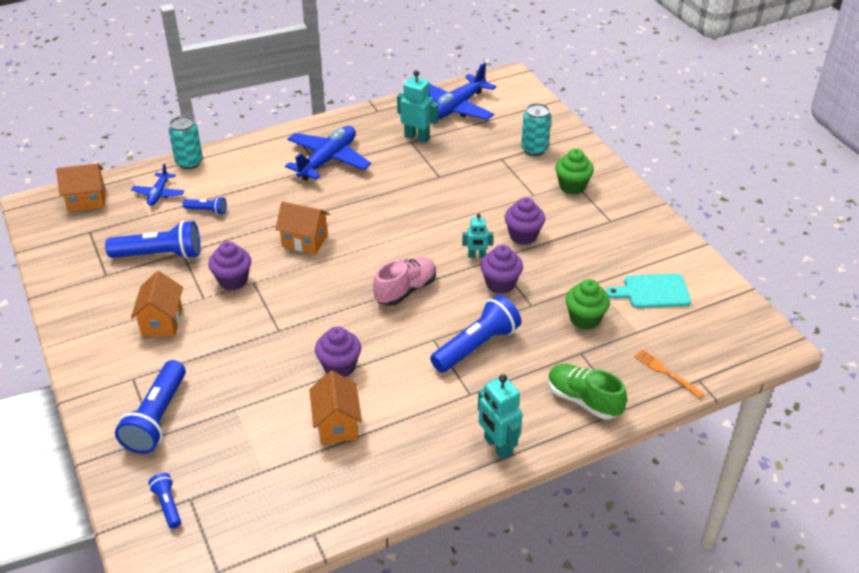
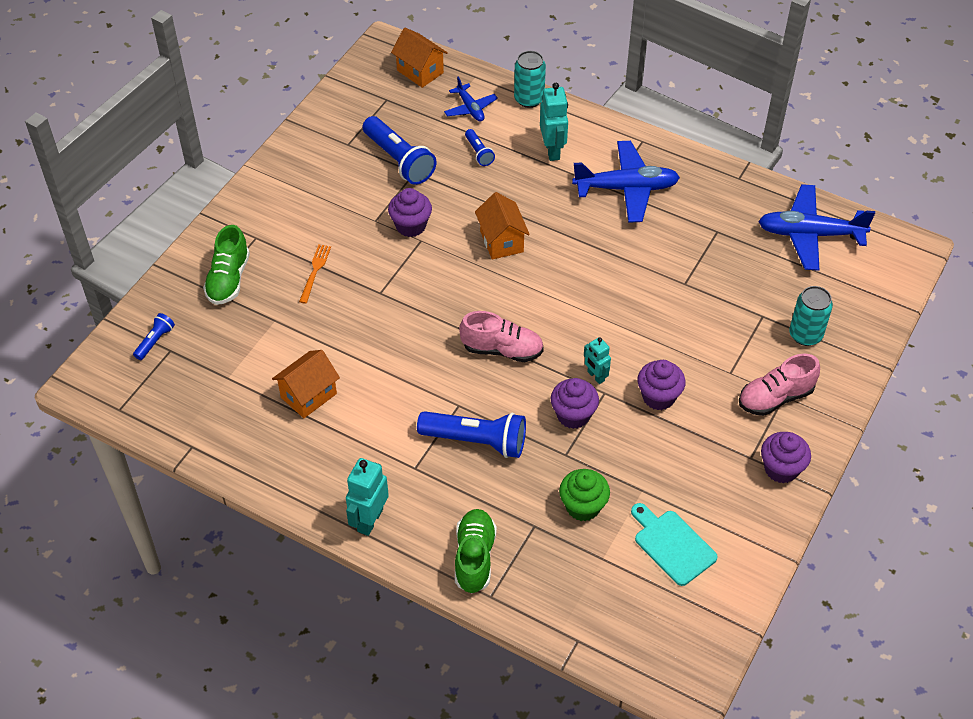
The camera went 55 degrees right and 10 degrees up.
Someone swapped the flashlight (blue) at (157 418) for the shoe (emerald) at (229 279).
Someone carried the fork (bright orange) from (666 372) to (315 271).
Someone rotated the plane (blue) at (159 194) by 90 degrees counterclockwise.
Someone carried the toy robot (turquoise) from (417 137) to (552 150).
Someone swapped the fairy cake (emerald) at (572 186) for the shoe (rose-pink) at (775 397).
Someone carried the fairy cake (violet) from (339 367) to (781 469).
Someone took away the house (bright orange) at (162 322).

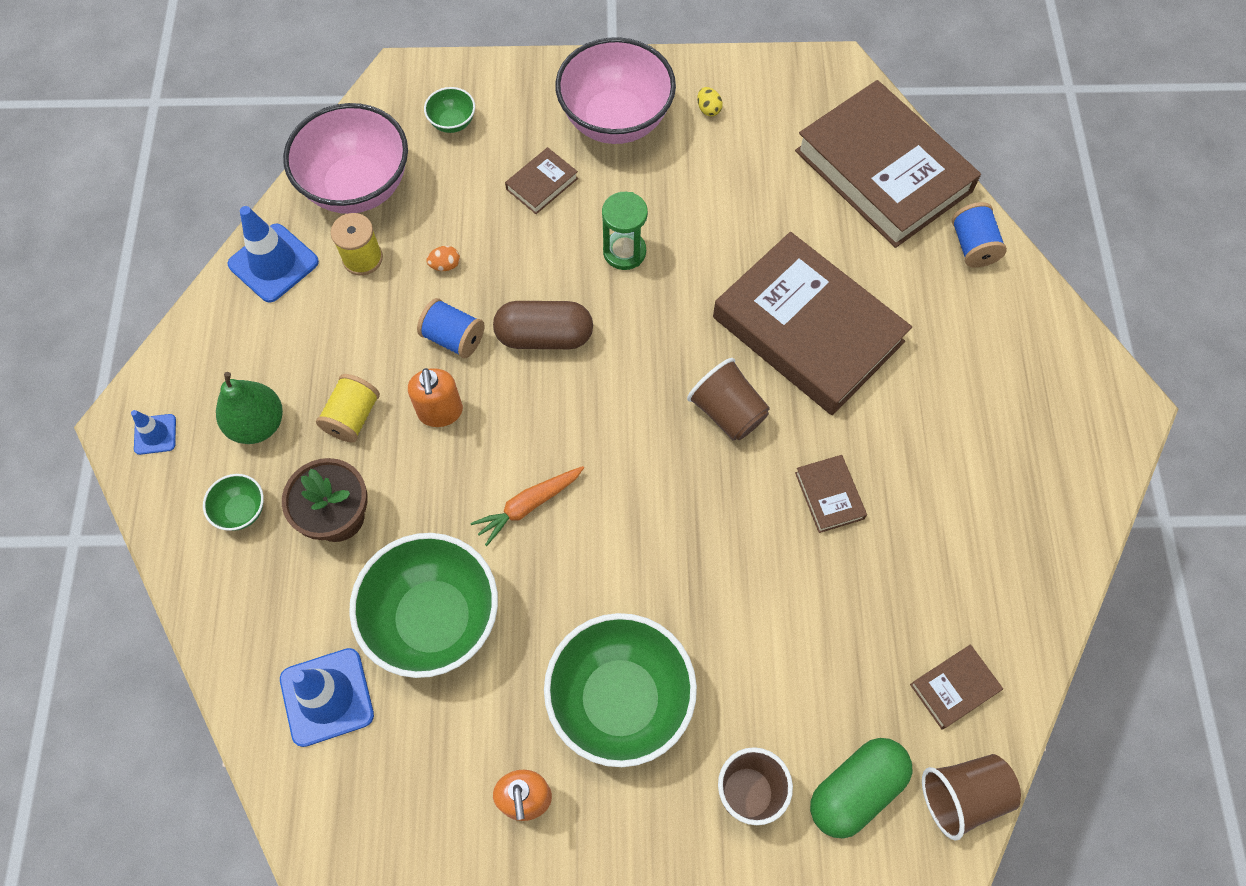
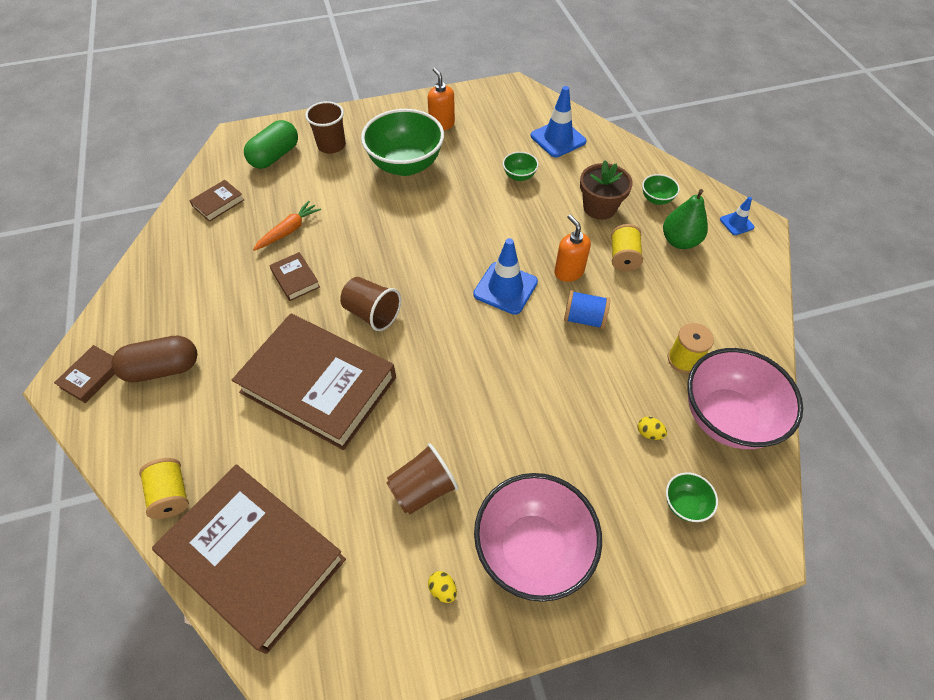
The camera went 165 degrees right and 10 degrees down.
Someone carried the book (russet) from (542 184) to (92 376).
Someone carried the pill (russet) from (544 336) to (163 368).
Someone repainted the spool (blue) at (972 246), which became the spool (yellow) at (171 494).
Someone carried the carrot (bright orange) from (528 505) to (289 230).
Someone carried the beaker (russet) from (962 796) to (423 489).
Someone carried the safety cone (blue) from (273 263) to (505 288).
Someone scaled the serving bowl (emerald) at (434 619) by 0.44.
Someone put down the egg (yellow) at (649 433).
Someone took away the egg (bright orange) at (445 265).
Someone took away the sand timer (emerald) at (624 252).

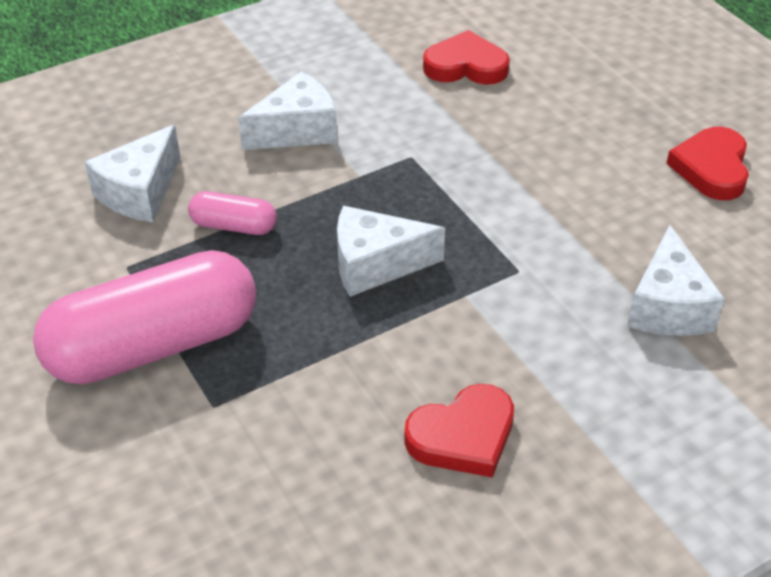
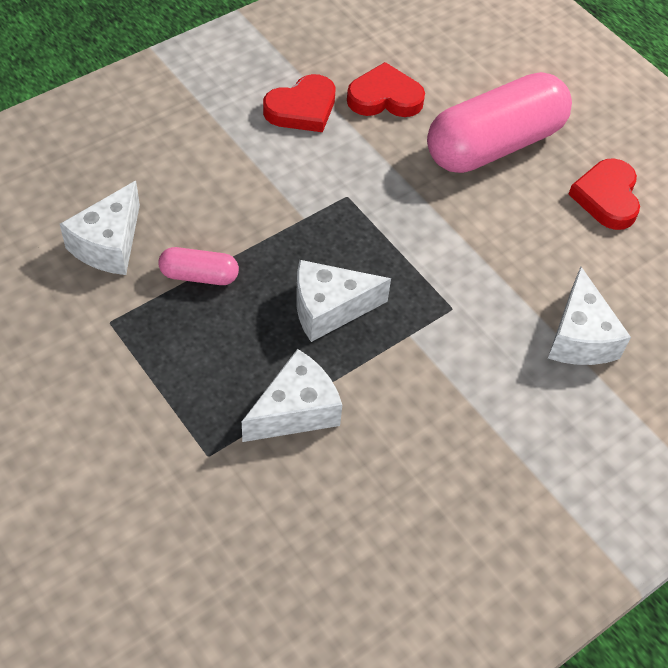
The camera went 10 degrees left and 10 degrees up.
Someone carried the cheese wedge (pure white) from (297 130) to (296 410).
Someone carried the heart (red) from (463 436) to (302 108).
Someone carried the pill (rose-pink) from (153 345) to (494 144).

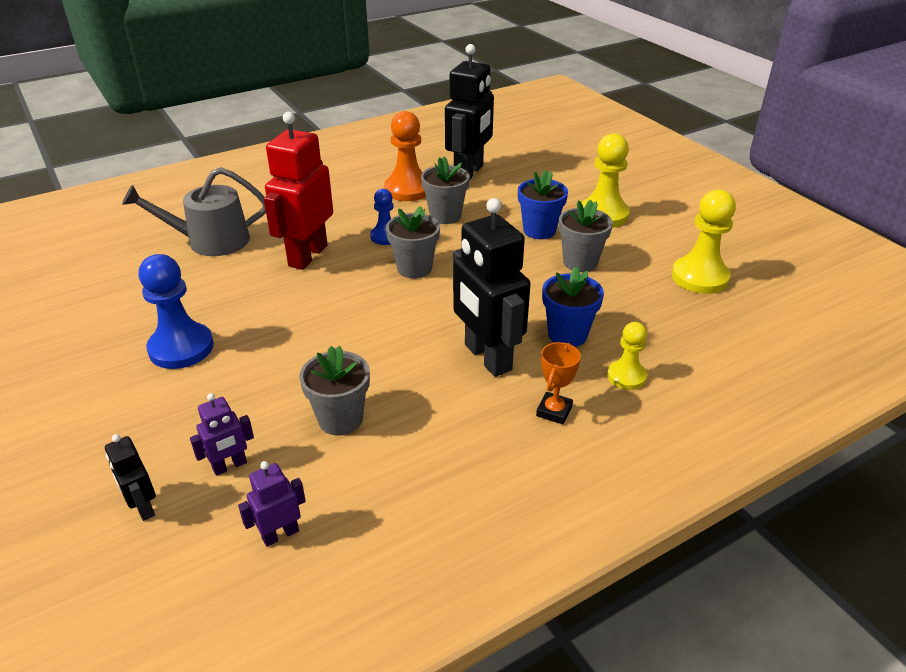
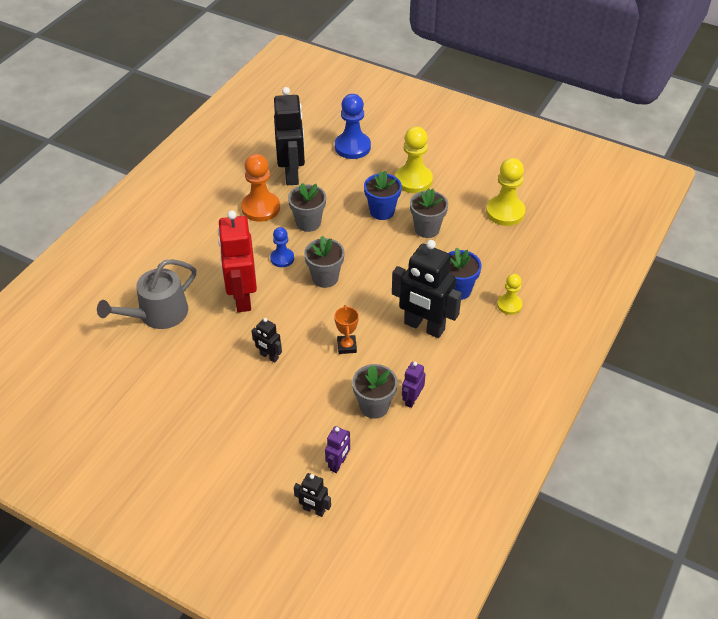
The camera went 30 degrees left and 10 degrees up.
Someone put down the toy robot (black) at (269 356).
Someone carried the prize cup (bright orange) from (554 411) to (346 346).
Someone carried the pawn (blue) from (181 348) to (352 147).
Someone carried the toy robot (violet) from (280 534) to (412 399).

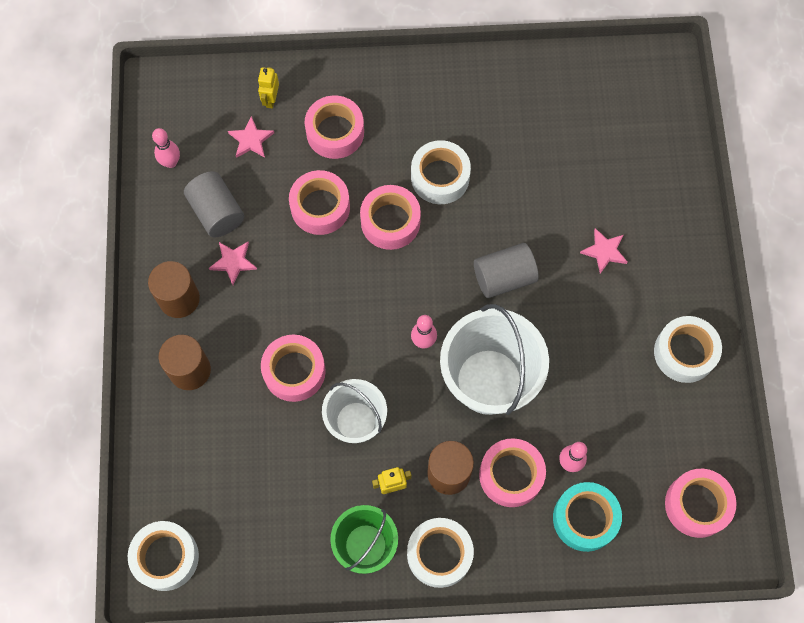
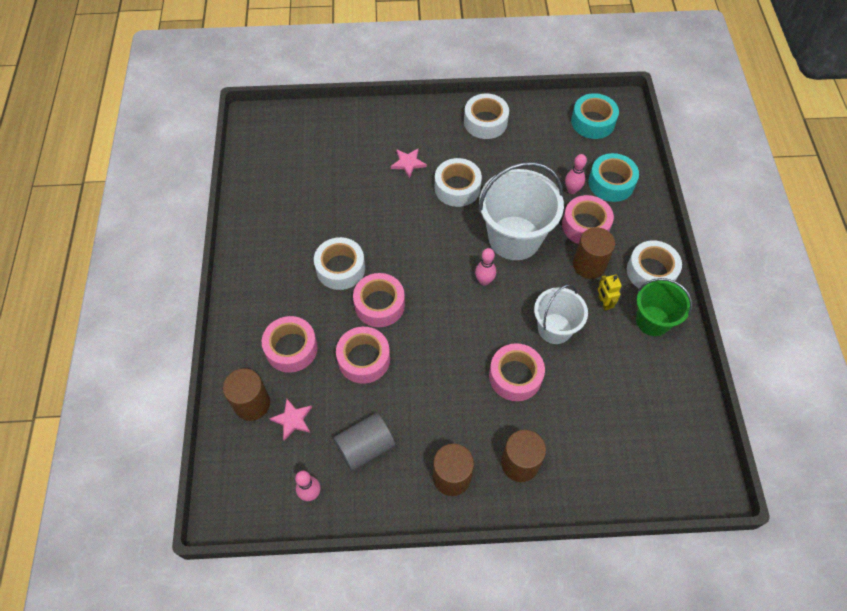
The camera went 90 degrees left and 10 degrees down.
Someone swapped the toy robot (yellow) at (271 99) for the cylinder shape (russet) at (252 403).
Someone carried the sticky tape (pure white) from (166 557) to (457 188).
Someone repainted the sticky tape (rose-pink) at (697 505), which became the sticky tape (turquoise) at (593 122).
Someone took away the star shape (rose-pink) at (233 262).
Someone took away the cylinder shape (grey) at (504 277).

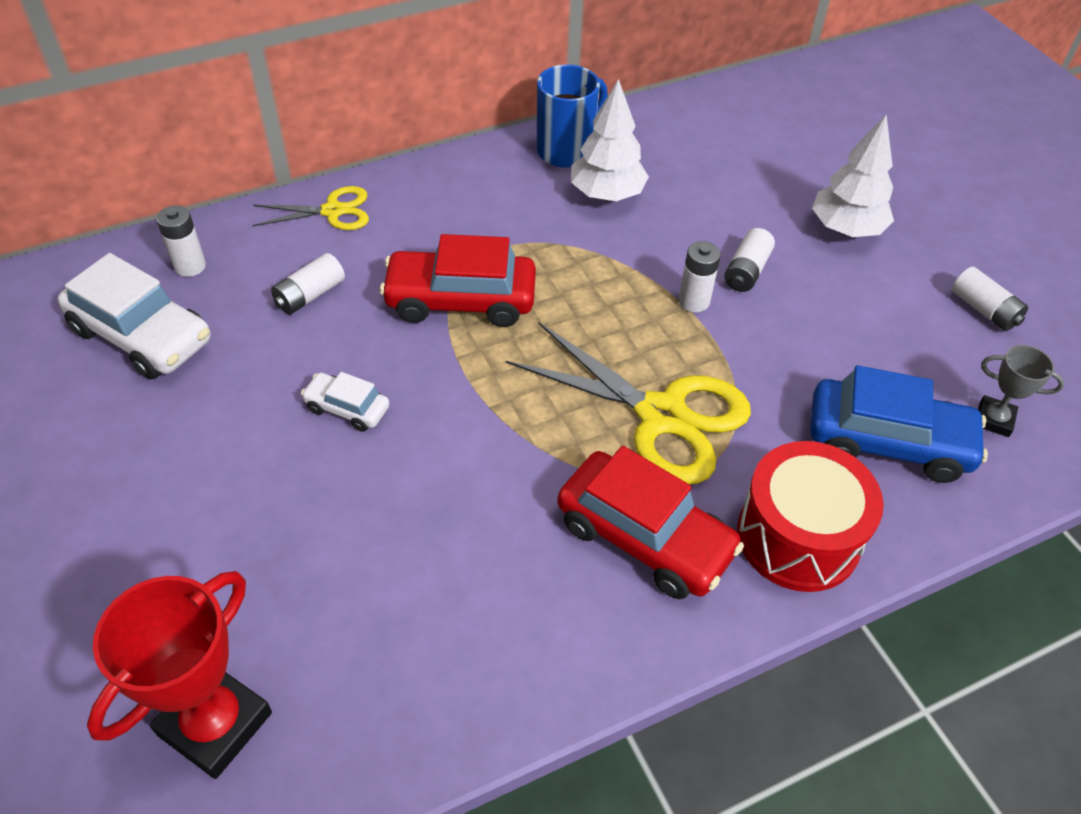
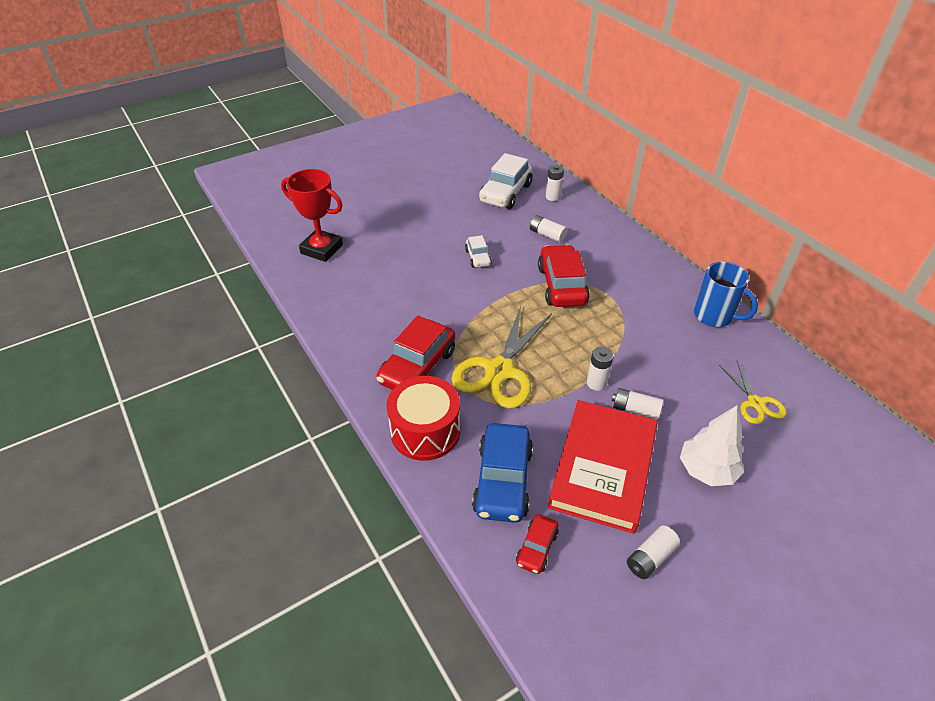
The camera went 85 degrees right and 5 degrees down.
Someone rotated the toy car (pure white) at (347 408) by 150 degrees clockwise.
Someone swapped the prize cup (grey) at (994 419) for the toy car (red) at (537 548).
Someone put down the book (red) at (603 468).
Someone carried the scissors (yellow) from (333 211) to (755 403).
Someone took away the tree (pure white) at (607 194).

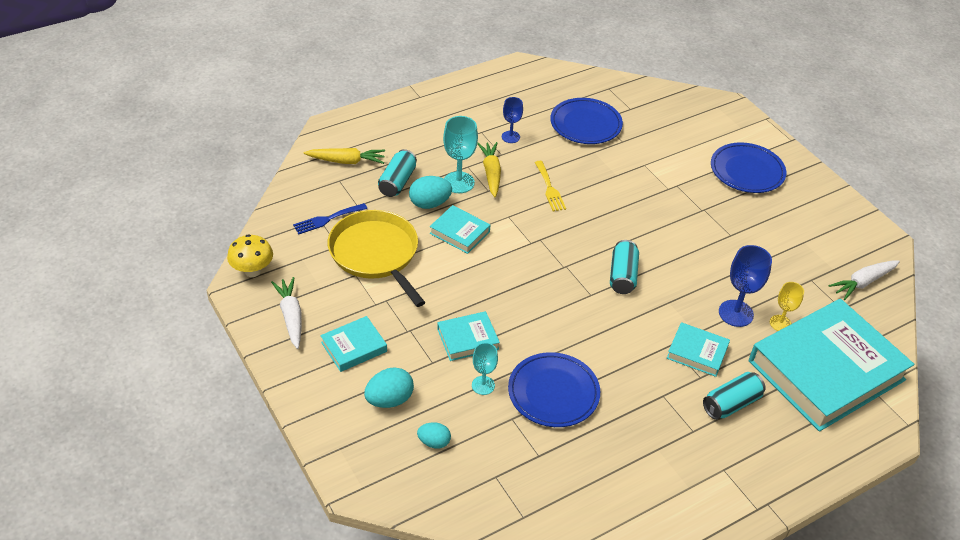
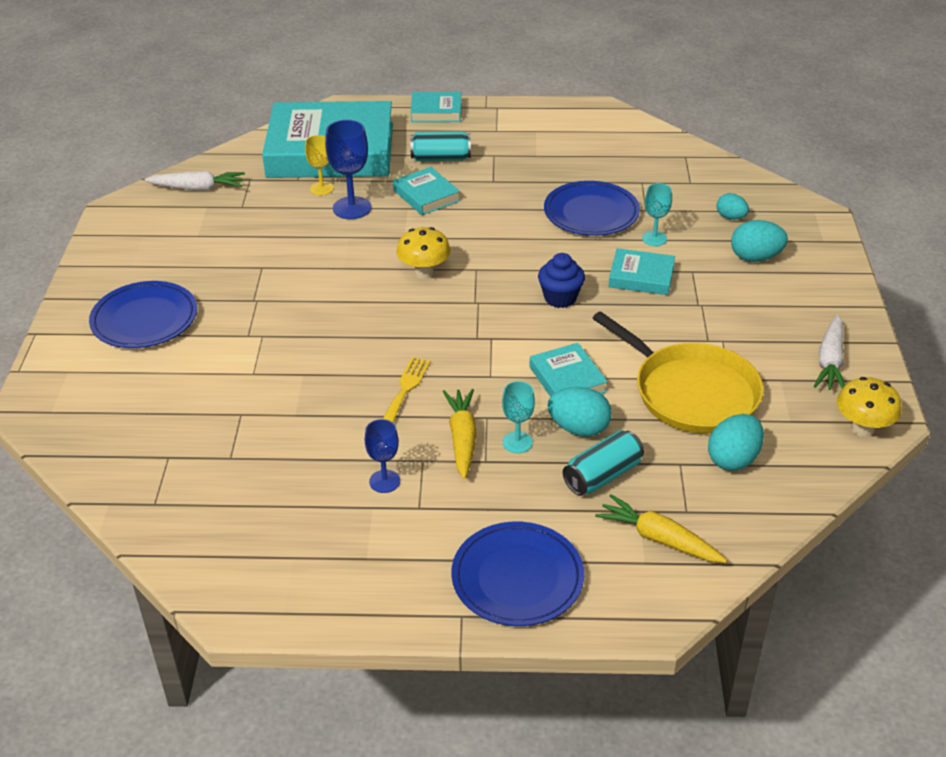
The camera went 145 degrees left and 5 degrees down.
Someone swapped the tin (turquoise) at (622 276) for the toadstool (yellow) at (424 273).
Someone carried the book (turquoise) from (354 347) to (436 111).
Someone rotated the carrot (yellow) at (491 173) by 150 degrees clockwise.
Someone carried the flat dish (blue) from (585 124) to (517 578).
Someone scaled the wine glass (turquoise) at (458 182) by 0.62.
Someone put down the fairy cake (blue) at (560 298).
Someone rotated the frying pan (yellow) at (376 254) by 45 degrees counterclockwise.
Someone swapped the fork (blue) at (327 219) for the egg (turquoise) at (733 459).

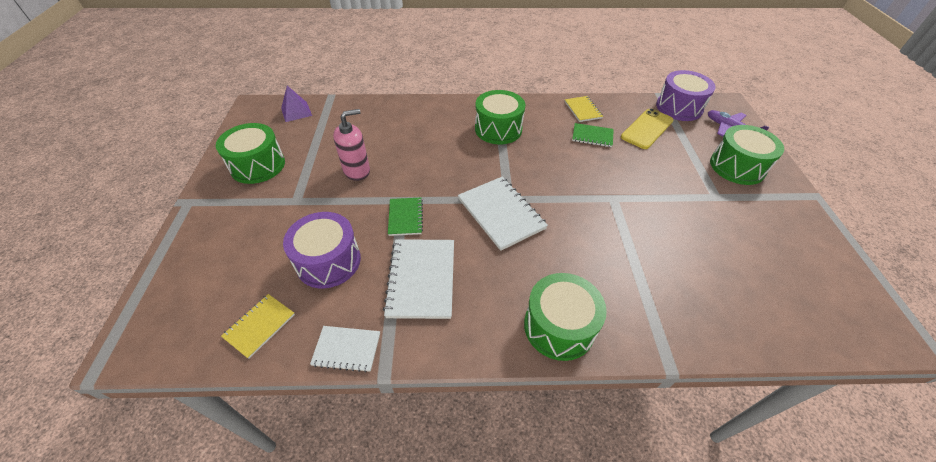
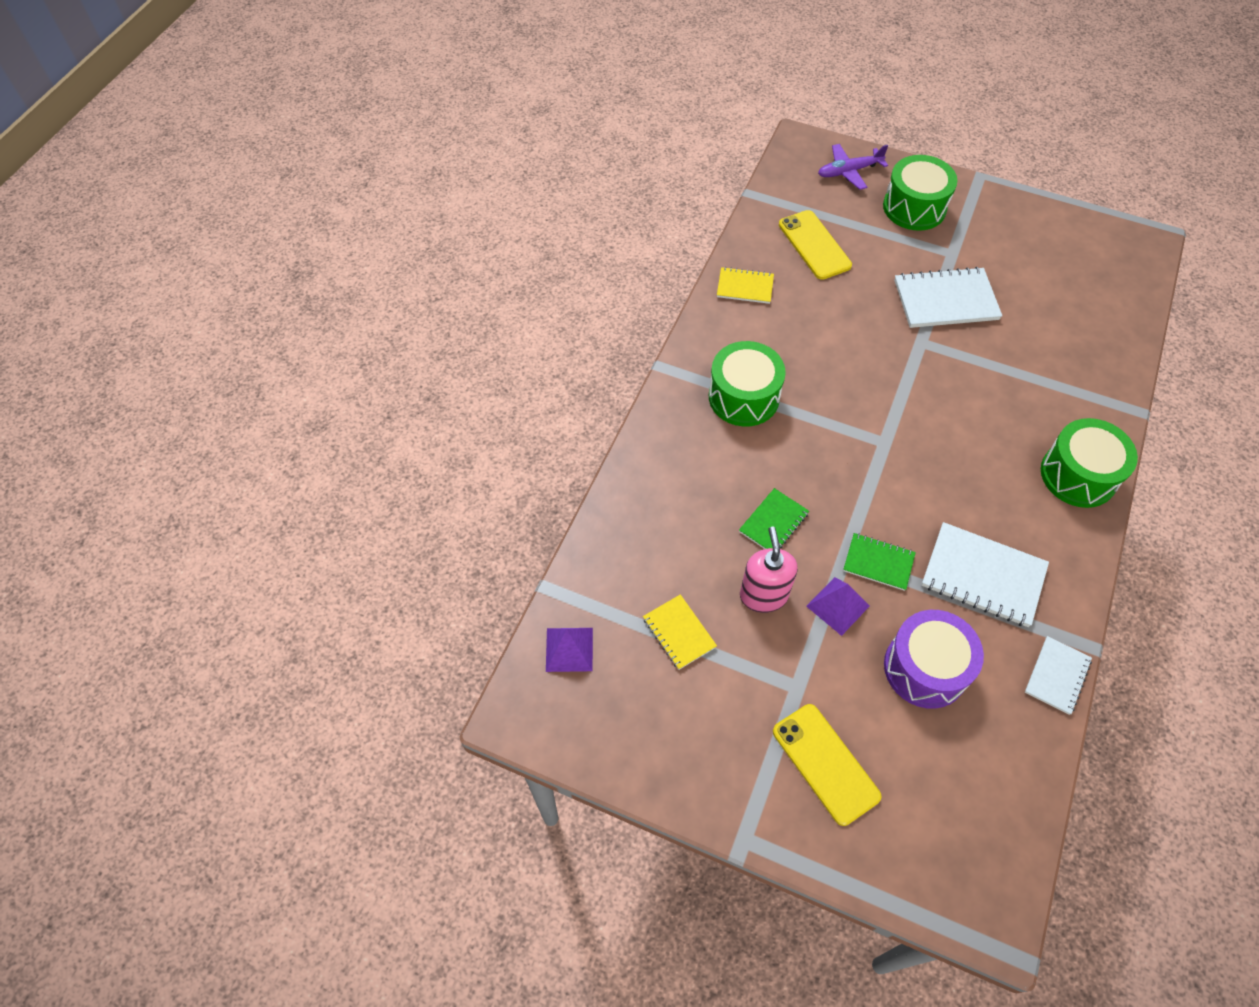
The camera went 65 degrees left and 10 degrees up.
Someone carried the notebook (yellow) from (259 326) to (679 633).
Someone carried the notebook (emerald) from (592 136) to (773 522).
Someone put down the smartphone (yellow) at (825 764).
Someone put down the pyramid (violet) at (838 606).
Someone carried the notebook (pure white) from (501 213) to (945 300).
Someone took away the snare drum (emerald) at (258 165).
Someone took away the snare drum (violet) at (679 107).

